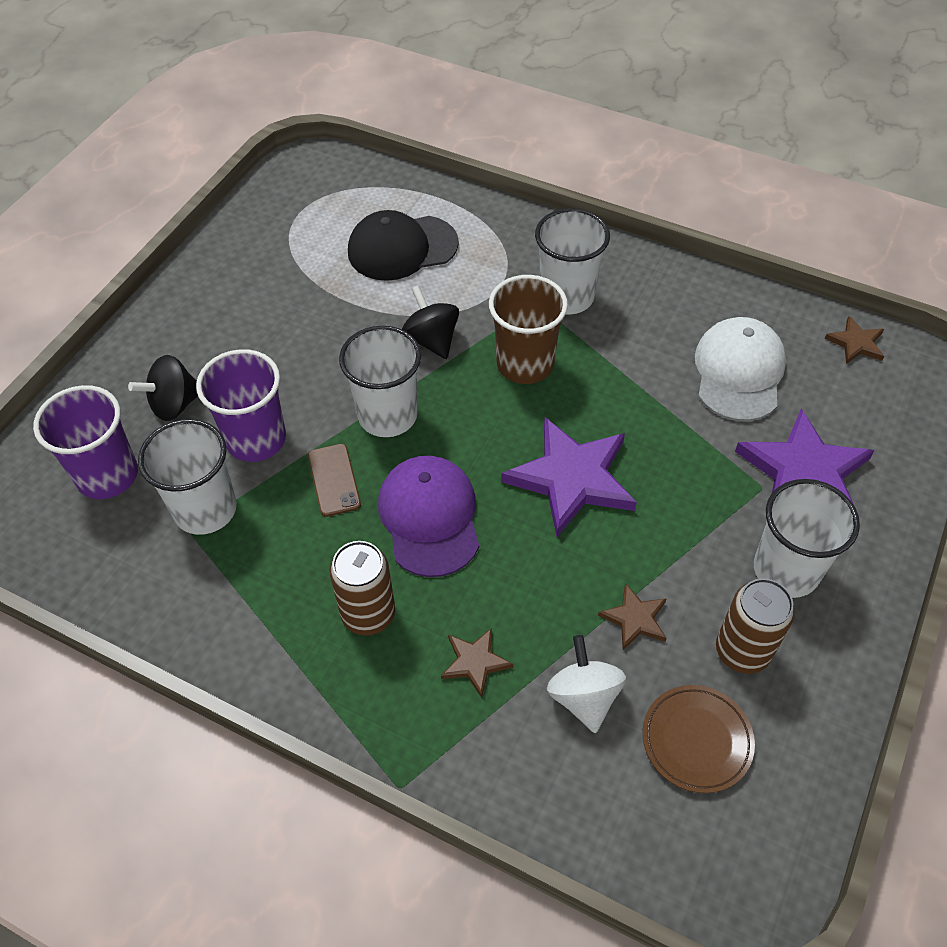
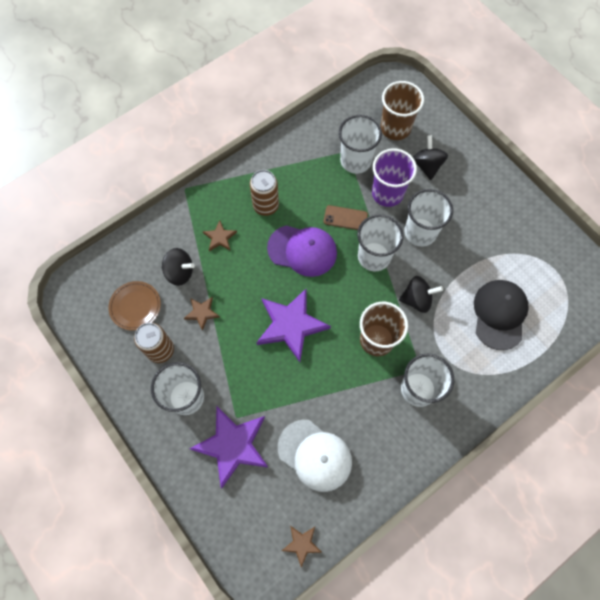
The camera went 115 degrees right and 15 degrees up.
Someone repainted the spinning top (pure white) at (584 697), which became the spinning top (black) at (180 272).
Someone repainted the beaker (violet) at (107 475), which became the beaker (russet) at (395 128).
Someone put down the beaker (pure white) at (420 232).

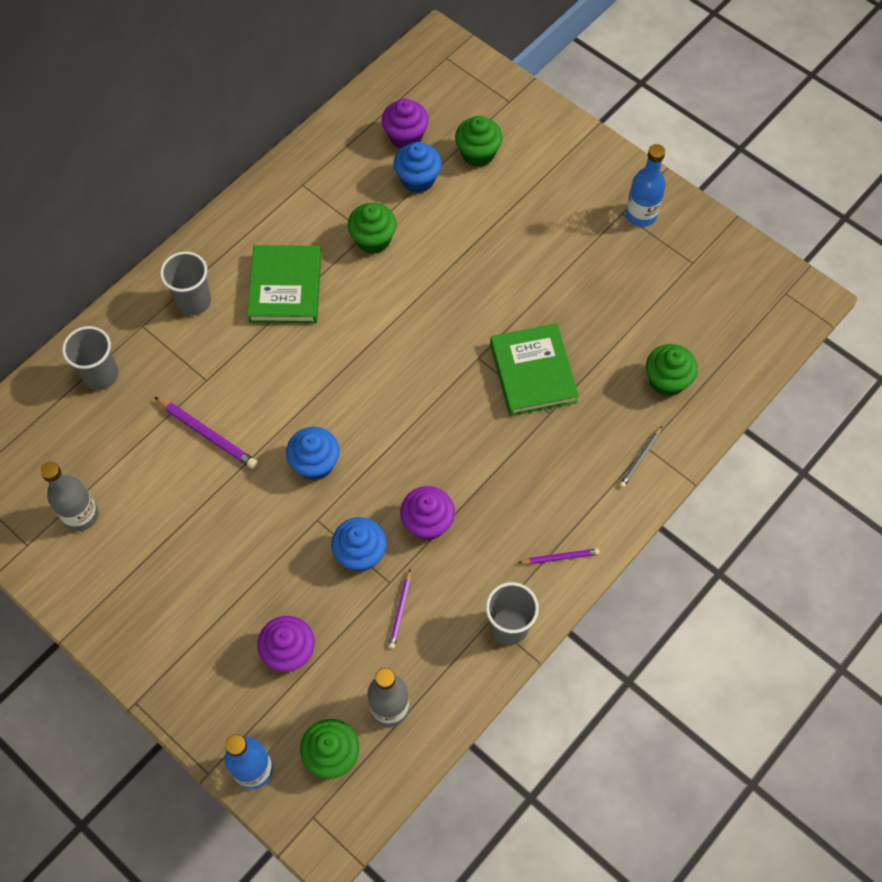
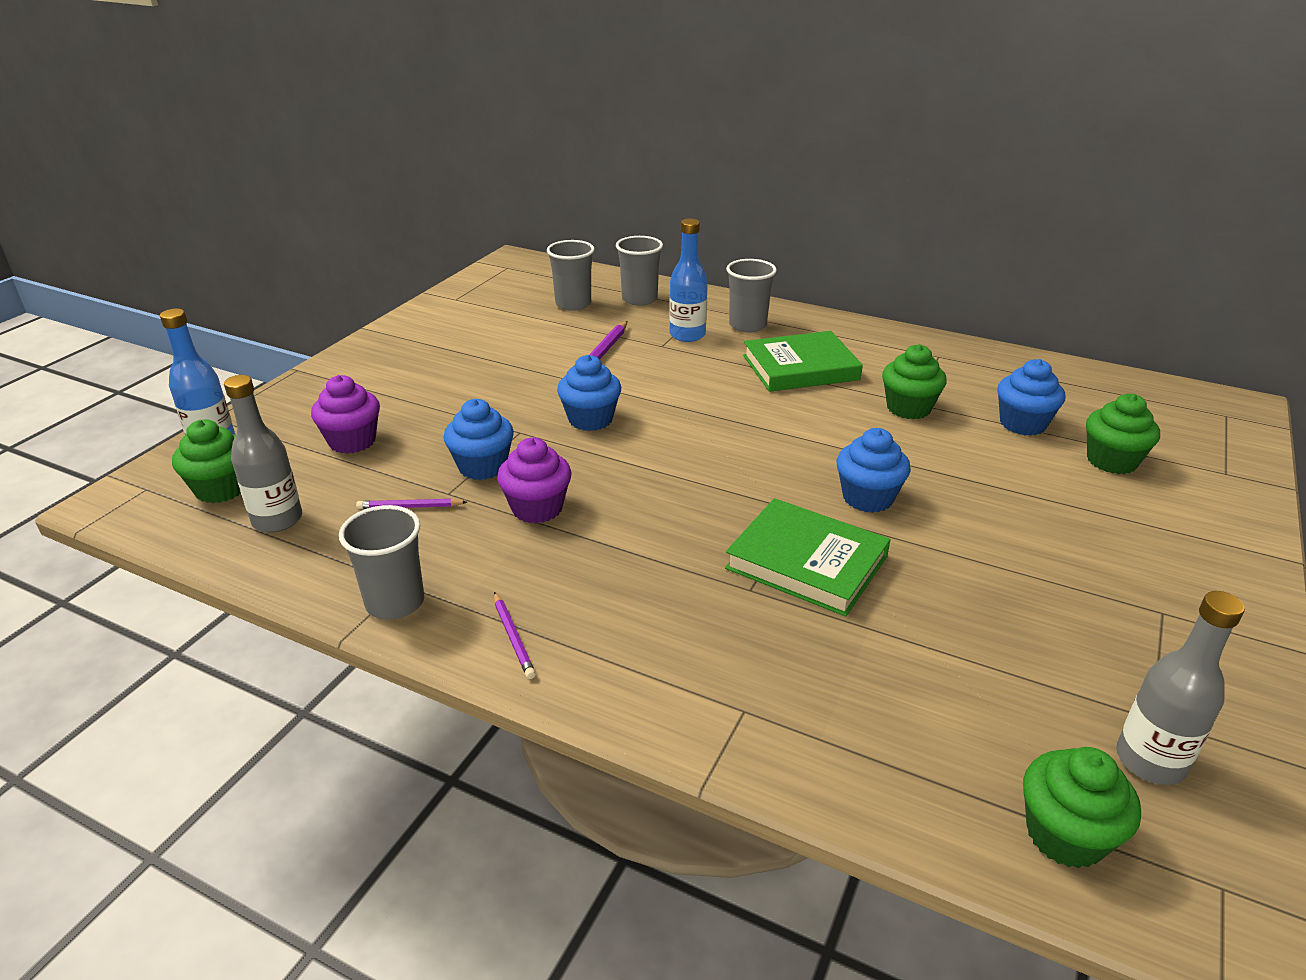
The camera went 75 degrees right and 30 degrees down.
Someone put down the beaker (grey) at (573 304).
Someone carried the flask (blue) from (641 215) to (687 335).
Someone rotated the book (emerald) at (533 373) by 60 degrees clockwise.
Someone put down the fairy cake (blue) at (867 498).
Someone carried the fairy cake (emerald) from (667 381) to (1065 835).
Someone carried the flask (grey) from (81 515) to (1150 761).
Someone took away the fairy cake (violet) at (405 136).
Someone took away the wooden pencil (grey) at (640 458).

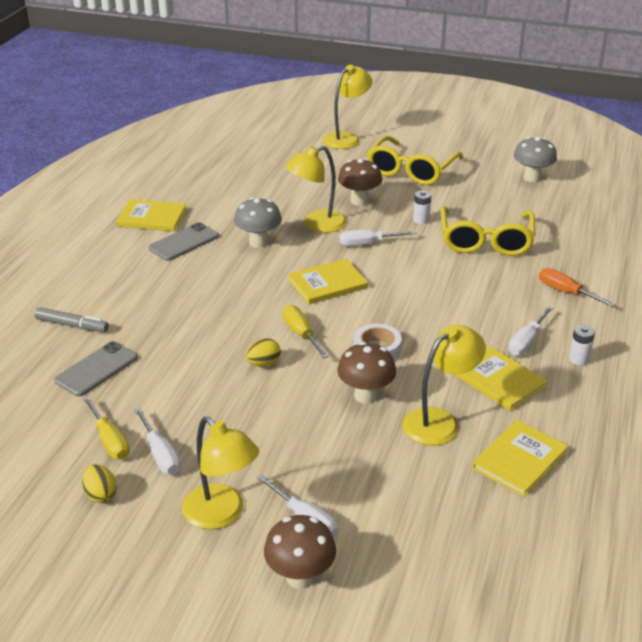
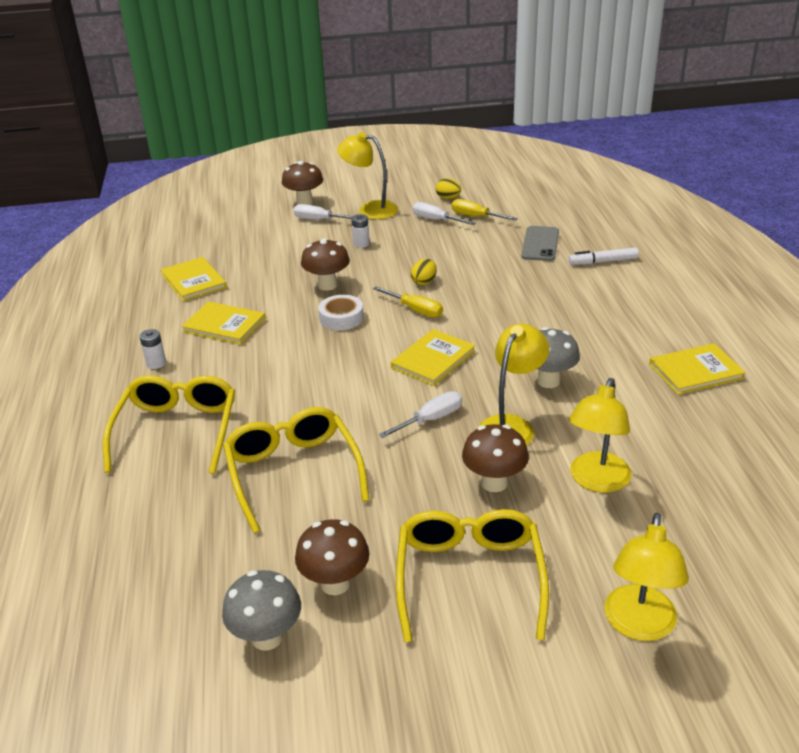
The camera went 155 degrees right and 0 degrees up.
Someone swapped the hand screwdriver (bright orange) at (566 292) for the spectacles (yellow) at (177 431).
Someone rotated the book (yellow) at (519 460) by 45 degrees counterclockwise.
Someone put down the toadstool (russet) at (335 583).
Someone carried the battery (pure white) from (421 220) to (361 244).
Someone repainted the felt pen (grey) at (72 325), which became the felt pen (pure white) at (603 261).
Someone carried the reading lamp (yellow) from (439 421) to (596 481).
Someone took away the smartphone (grey) at (184 242).
Someone took away the hand screwdriver (pure white) at (527 341).

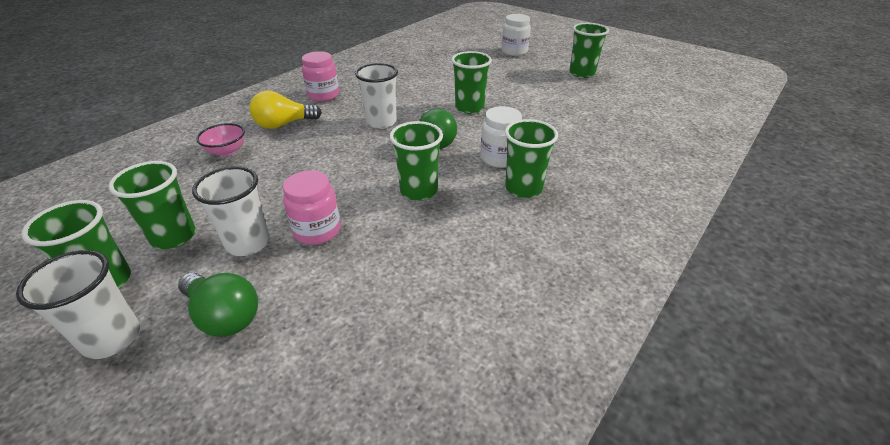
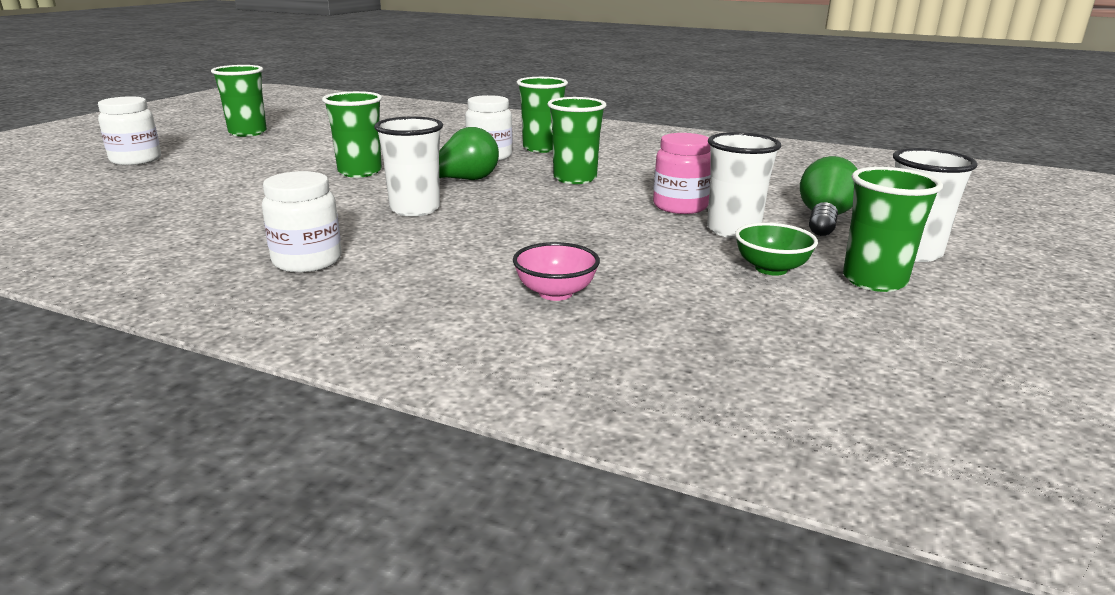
The camera went 105 degrees left and 15 degrees down.
Someone repainted the jam jar (rose-pink) at (323 95), which became the jam jar (pure white) at (307 261).
Someone swapped the beaker (emerald) at (174 237) for the serving bowl (emerald) at (771 269).
Someone took away the lightbulb (yellow) at (284 124).

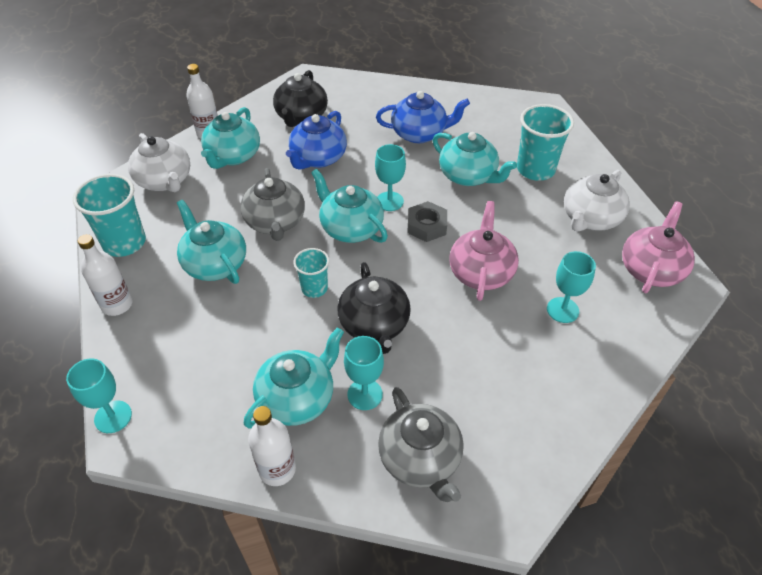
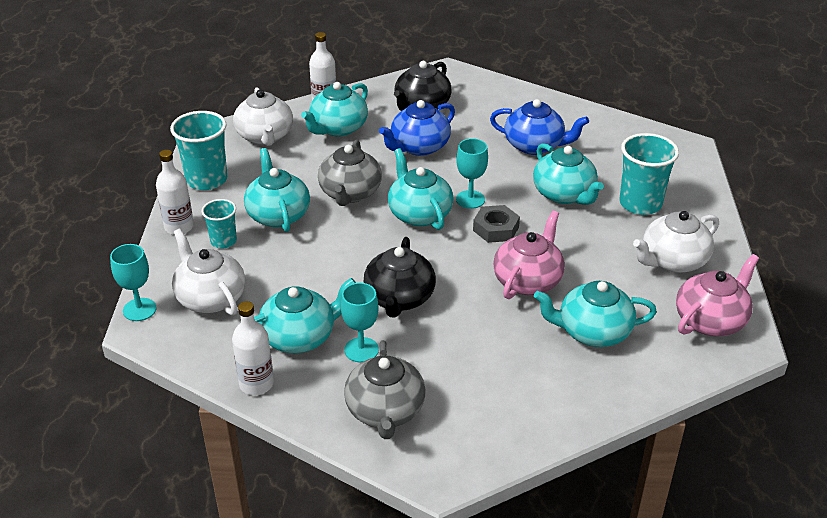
The camera went 20 degrees right and 10 degrees down.
Someone put down the china teapot (pure white) at (210 298).
Someone carried the beaker (turquoise) from (314 288) to (223 241).
Someone swapped the wine glass (turquoise) at (562 310) for the china teapot (turquoise) at (592 332).

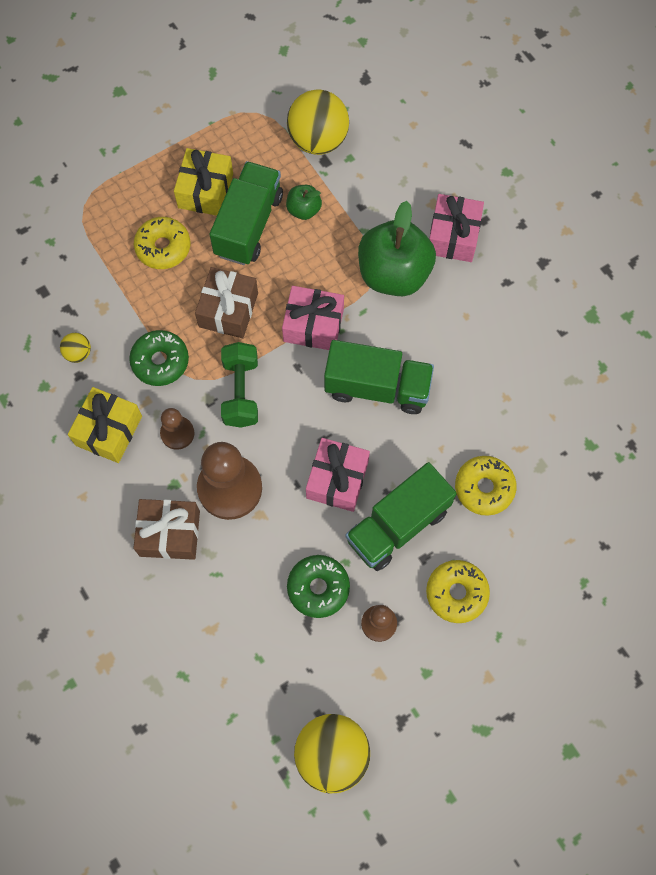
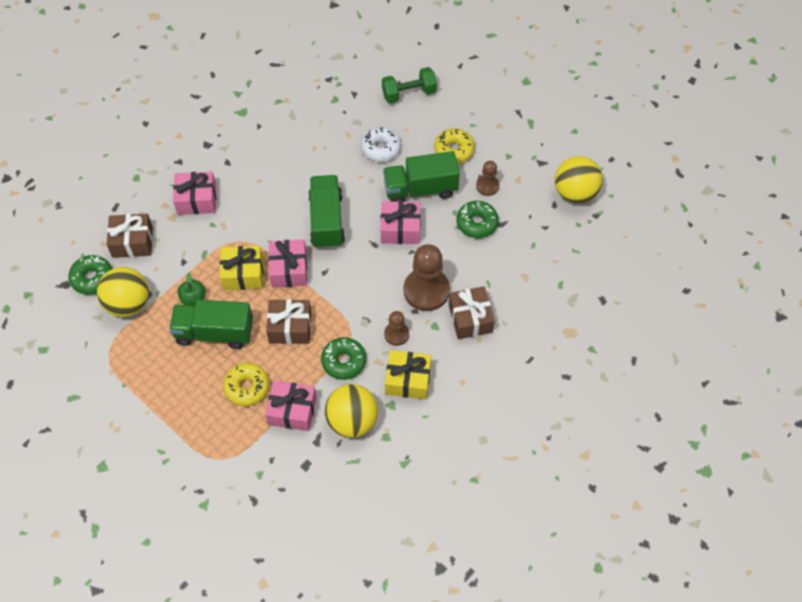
The camera went 105 degrees left and 10 degrees down.
Someone put down the donut (emerald) at (92 278).
Someone put down the wrapped gift (russet) at (132 242).
Someone carried the wrapped gift (yellow) from (205 191) to (243 274).
Someone put down the wrapped gift (rose-pink) at (292 411).
Someone scaled the play ball (yellow) at (78 353) by 2.20.
Someone repainted the donut (yellow) at (484 488), which became the donut (pure white) at (381 148).
Someone carried the dumbbell (emerald) from (241 392) to (409 93).
Someone rotated the truck (emerald) at (397 525) by 135 degrees clockwise.
Someone took away the apple fruit (emerald) at (394 274).

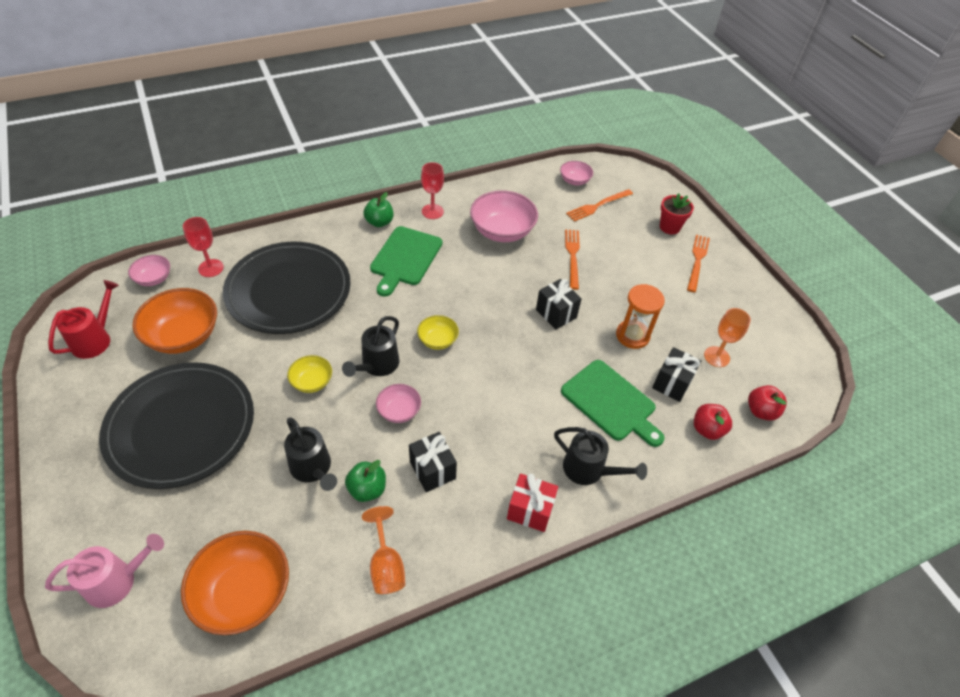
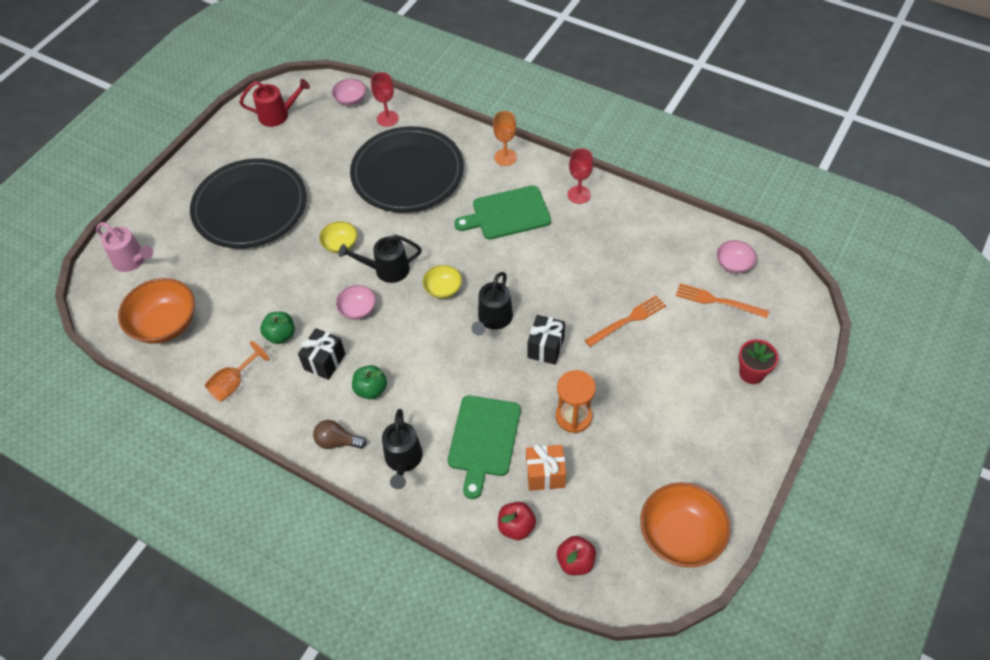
The camera went 60 degrees right and 5 degrees up.
Someone swapped the wrapped gift (red) at (530 510) for the lightbulb (russet) at (337 441).
Someone carried the apple fruit (emerald) from (379 222) to (371 389).
Someone carried the watering can (black) from (313 469) to (493 320).
Someone carried the wine glass (bright orange) from (716 357) to (505 157).
Someone repainted the wrapped gift (black) at (672 383), which became the wrapped gift (bright orange) at (545 474).
Someone carried the serving bowl (bright orange) from (184 336) to (680 535).
Someone took away the serving bowl (rose-pink) at (502 231).
Someone took away the fork (bright orange) at (697 261).

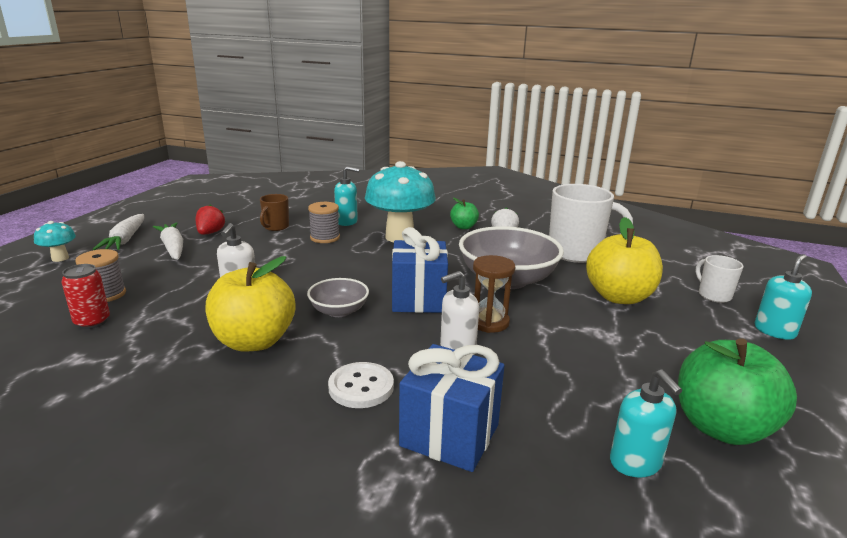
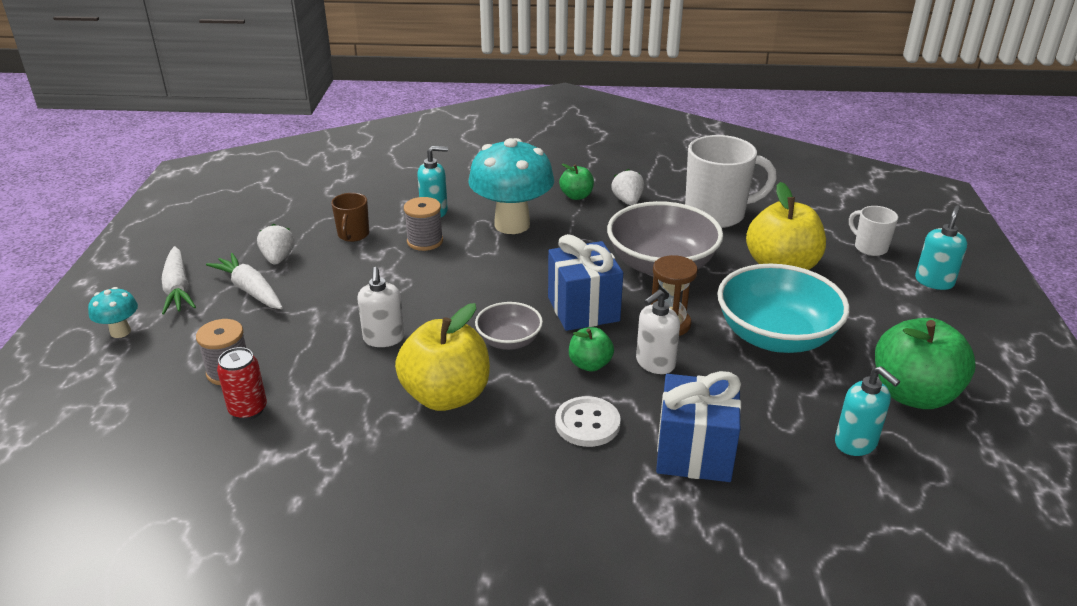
The camera went 15 degrees left and 10 degrees up.
Someone repainted the toy strawberry (red) at (210 233), which became the toy strawberry (pure white) at (278 258).
Someone put down the apple fruit (emerald) at (590 364).
Someone put down the serving bowl (turquoise) at (775 336).

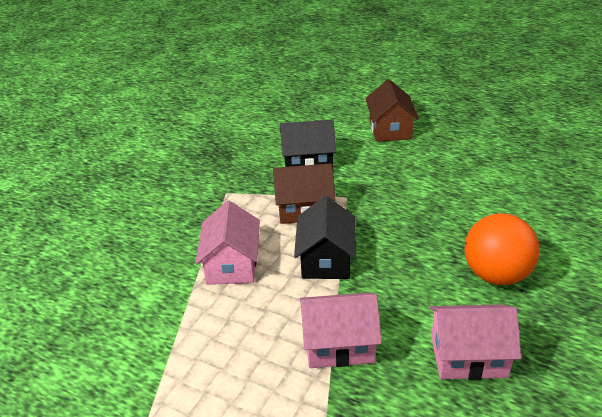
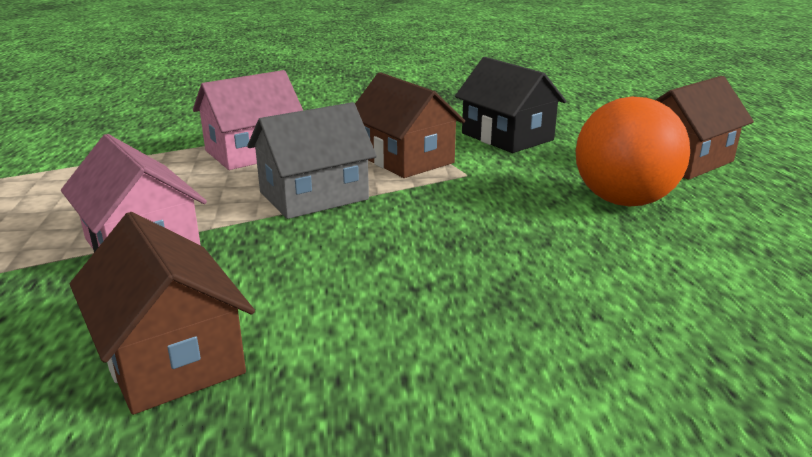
The camera went 55 degrees right and 10 degrees down.
Someone repainted the house (rose-pink) at (468 356), which became the house (russet) at (171 357).
Someone repainted the house (black) at (326 259), which became the house (grey) at (313 196).
Someone carried the play ball (bright orange) from (496 275) to (623 201).

